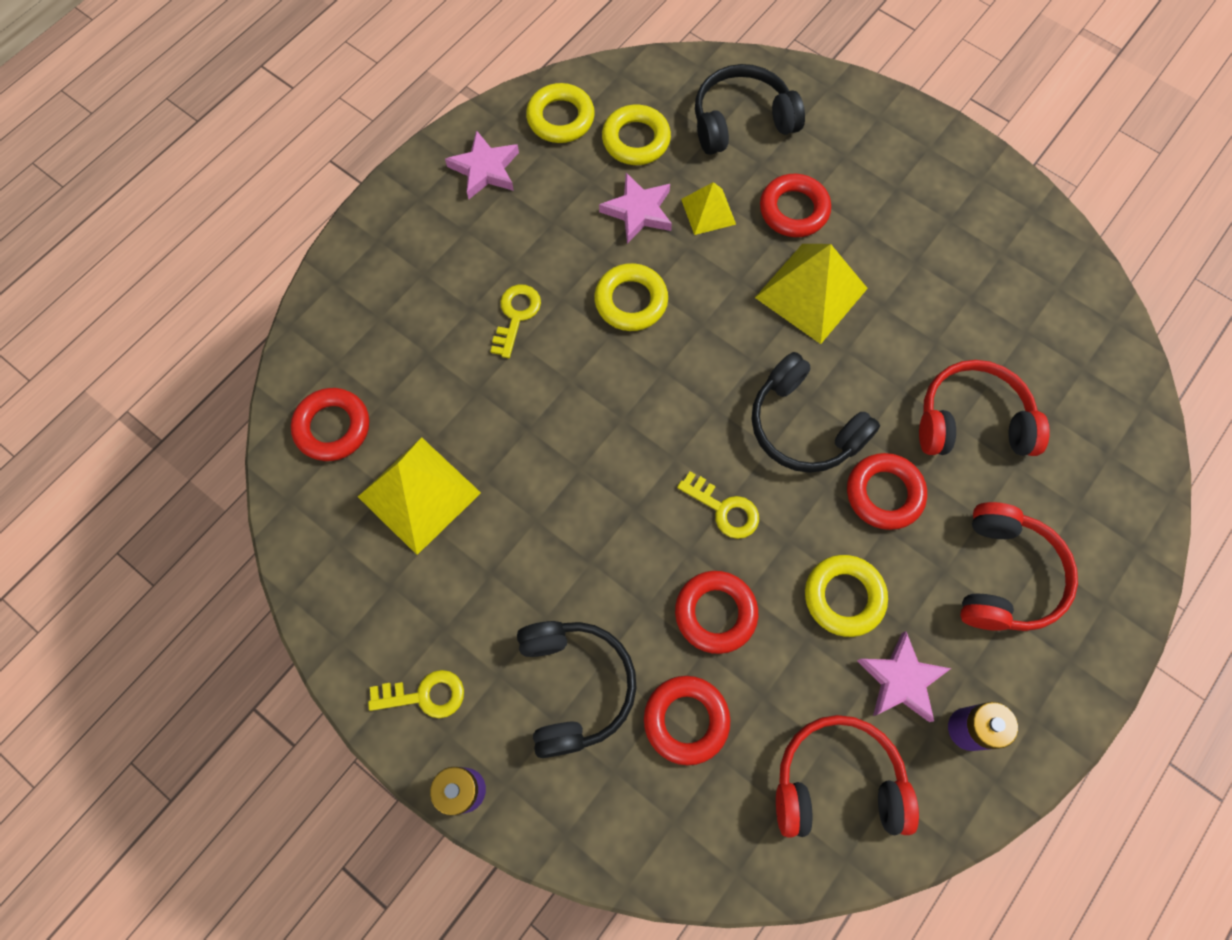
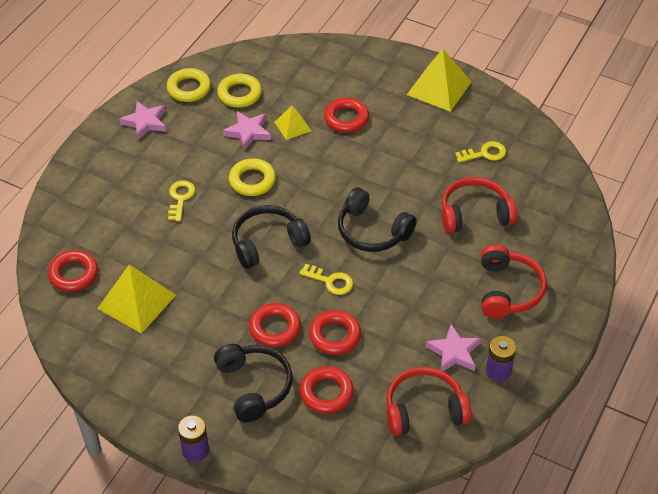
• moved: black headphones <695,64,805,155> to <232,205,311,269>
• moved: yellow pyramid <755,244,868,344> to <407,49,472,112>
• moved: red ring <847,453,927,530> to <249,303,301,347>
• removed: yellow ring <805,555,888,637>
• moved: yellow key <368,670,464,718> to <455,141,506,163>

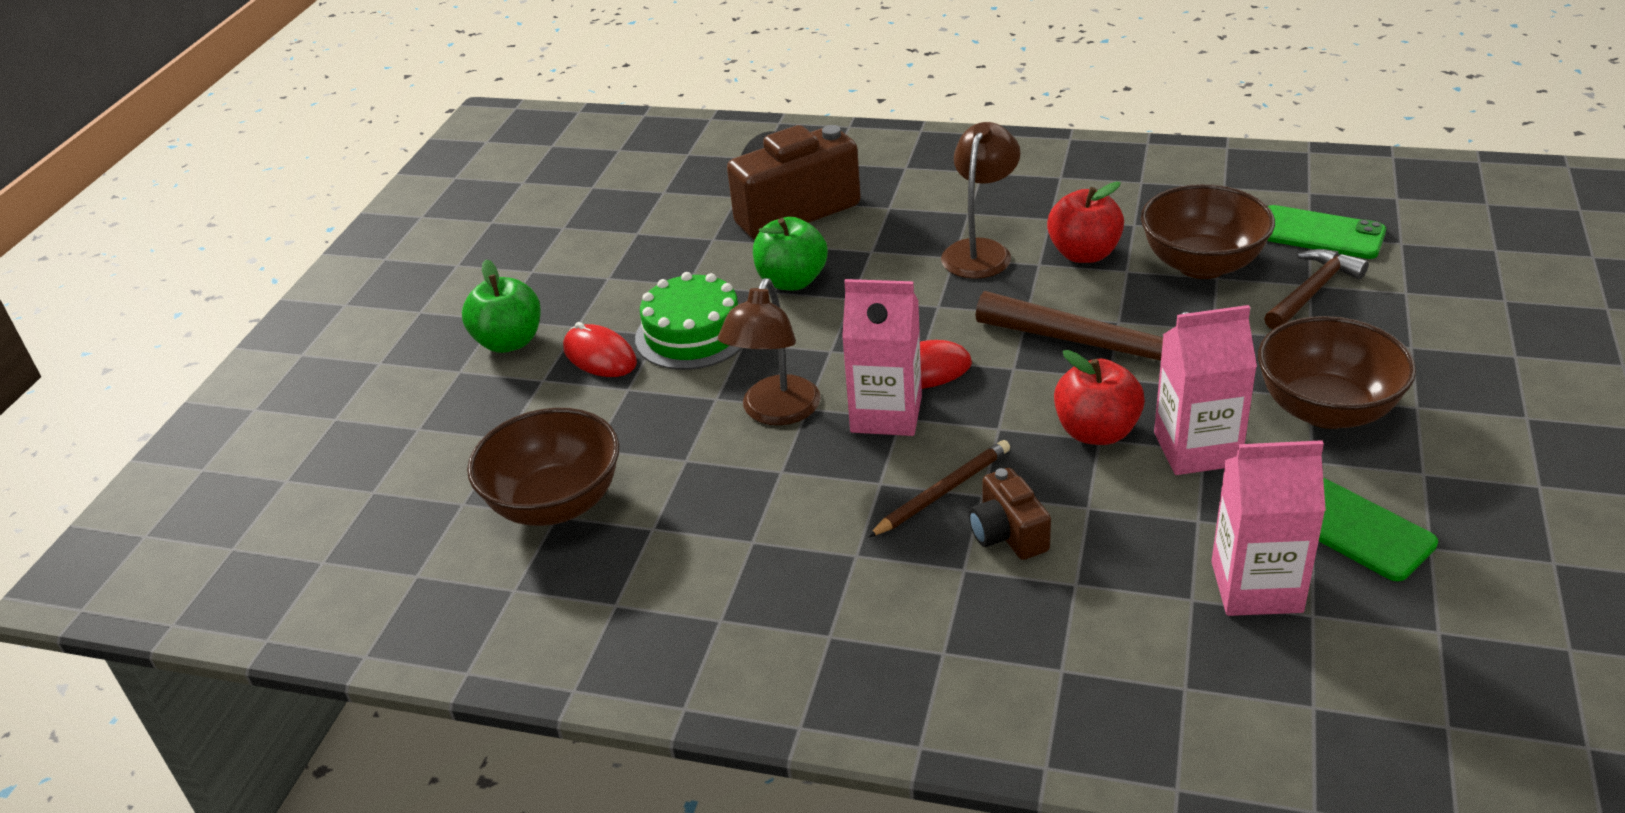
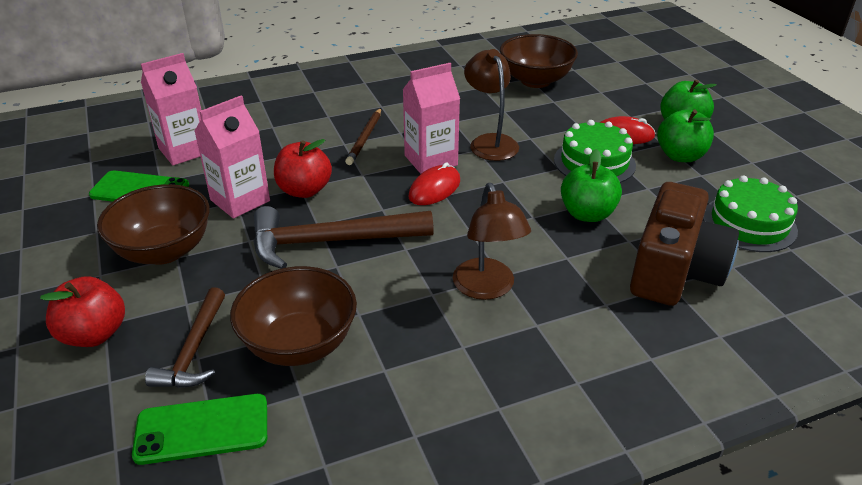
• moved: red apple <1047,181,1124,263> to <40,276,125,347>
• removed: brown camera <969,468,1051,560>
• added: green apple <657,110,714,162>
• added: green cake <703,176,798,252>

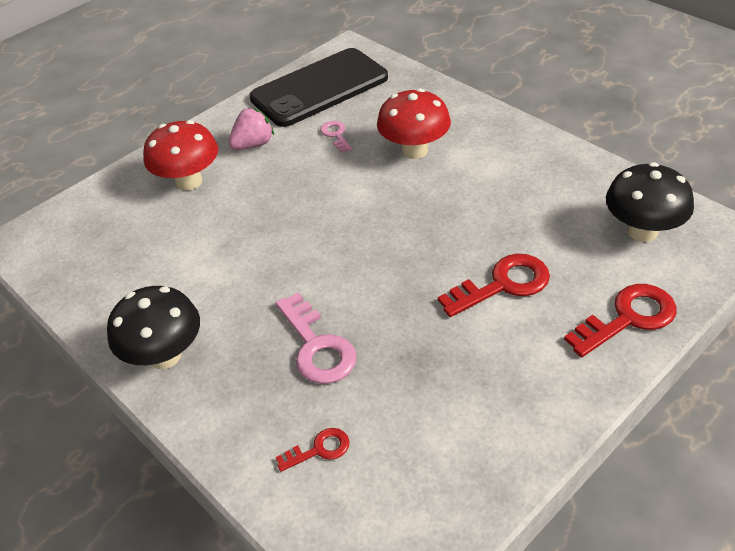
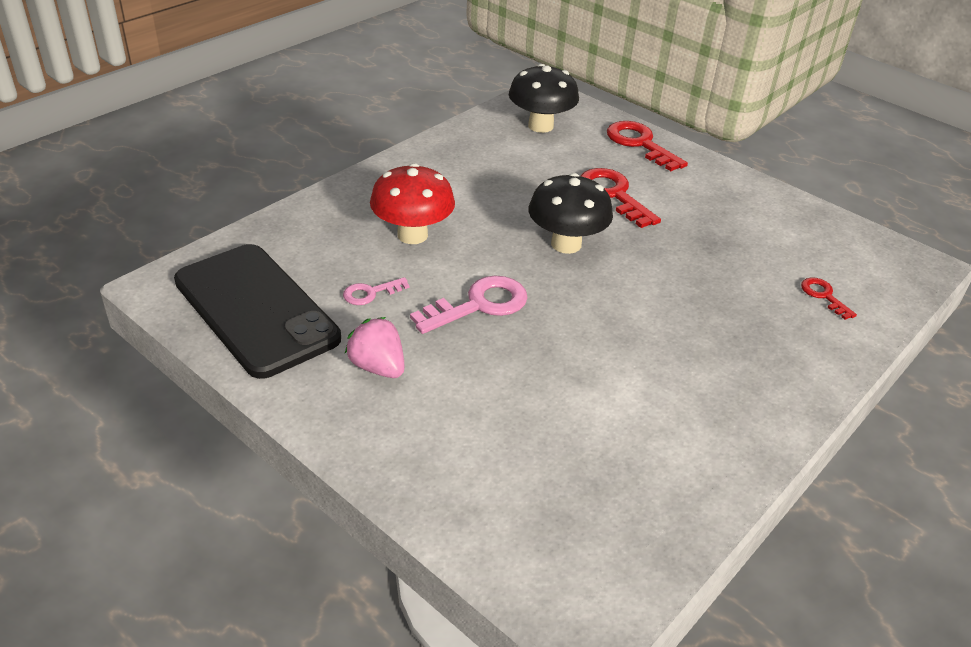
• removed: red mushroom <143,120,218,191>
• moved: black mushroom <107,286,200,369> to <528,173,613,254>
• moved: pink key <275,292,357,384> to <410,275,528,334>

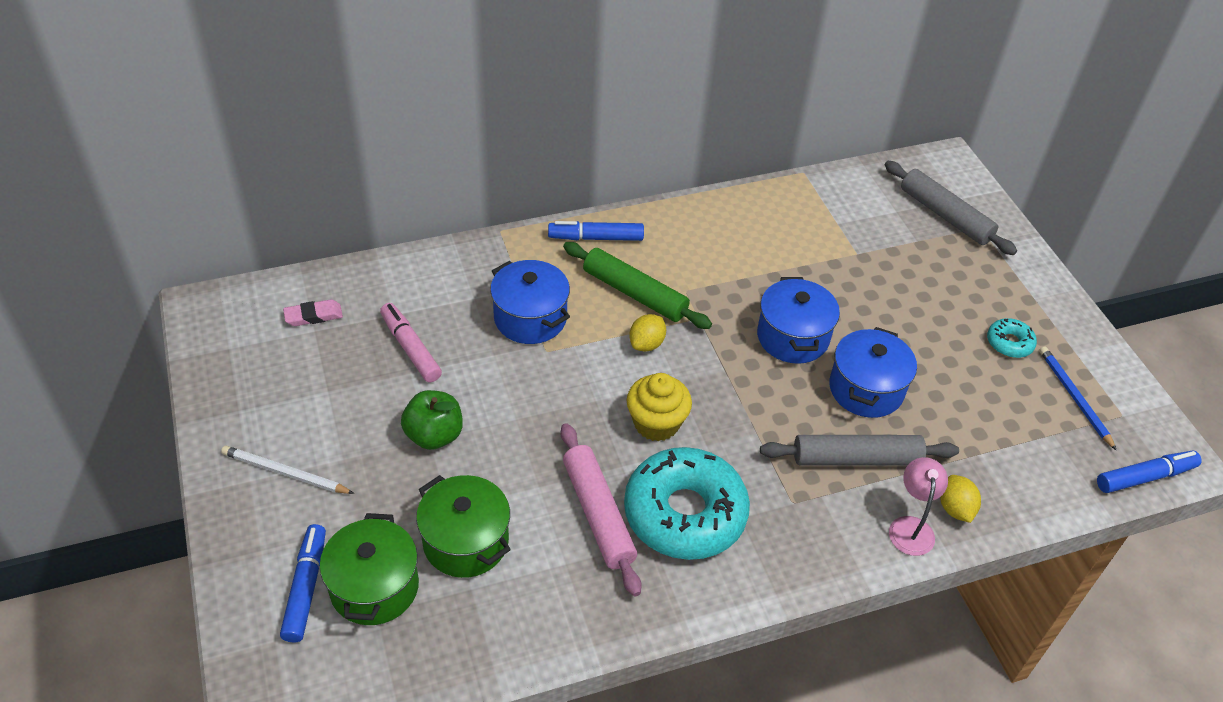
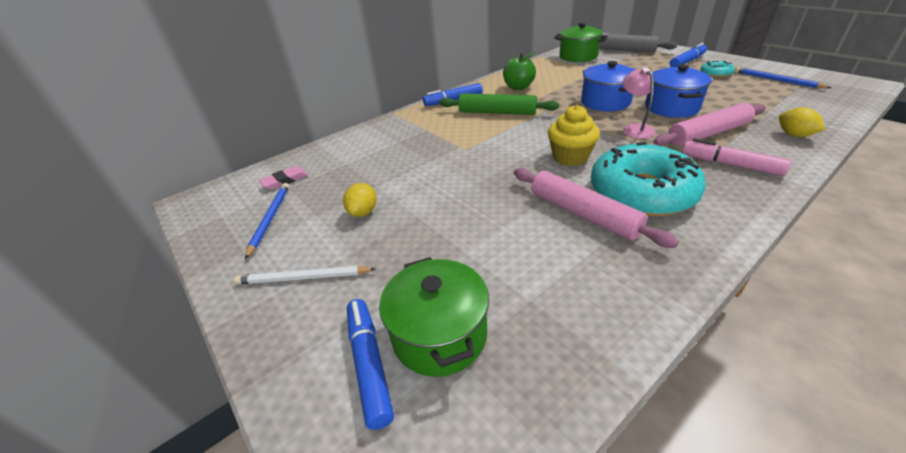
• removed: blue pot <490,260,570,344>
• moved: pink marker <380,303,442,382> to <682,138,791,176>
• moved: yellow lemon <629,314,666,352> to <343,183,377,217>
• moved: green apple <401,390,463,450> to <503,52,536,90>
• recoloured: grey rolling pin <760,435,959,466> to pink rolling pin <653,103,766,146>
• moved: blue marker <1097,451,1202,493> to <670,43,707,67>
• moved: pink lamp <889,457,948,556> to <622,67,655,139>
• moved: green pot <416,475,511,578> to <554,23,608,62>
• added: blue pencil <245,183,289,259>

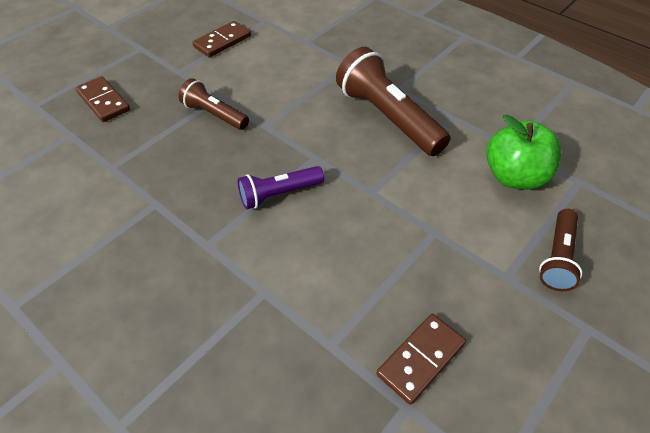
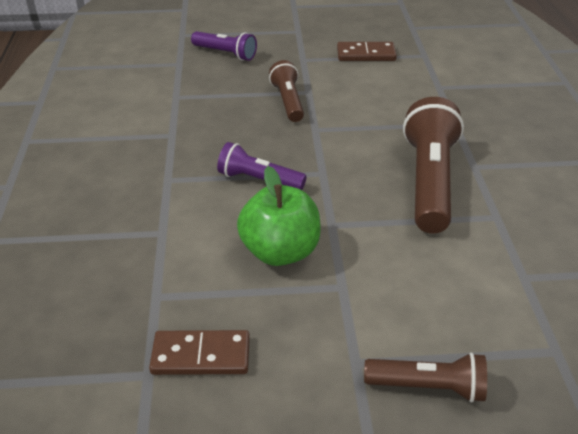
• replaced: brown domino <76,76,130,122> to purple flashlight <191,31,257,61>
• moved: green apple <486,115,561,190> to <237,166,321,266>
• turned: brown flashlight <539,209,582,291> = <364,352,487,403> 150 degrees counterclockwise

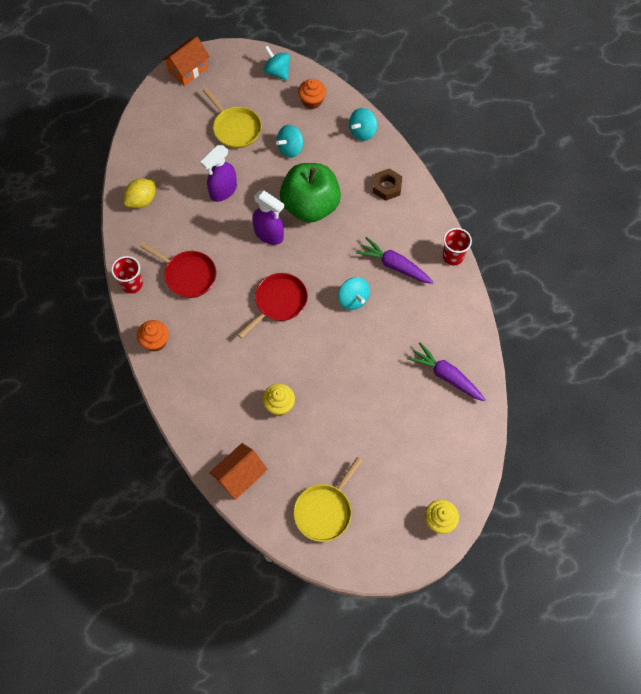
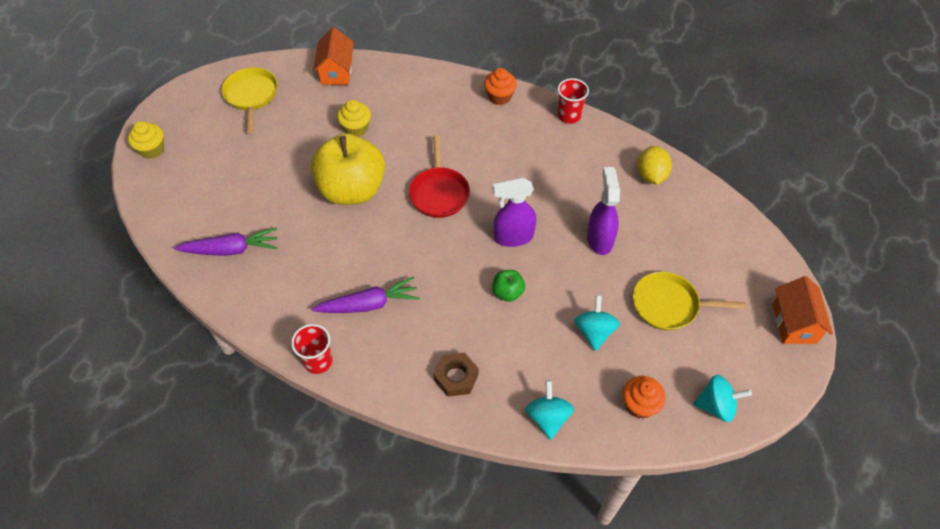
• resized: green apple <280,163,341,223> = <492,270,525,302> x0.42
• removed: red pan <140,242,216,298>
• removed: turquoise spinning top <338,277,370,310>
• added: yellow apple <311,133,385,205>

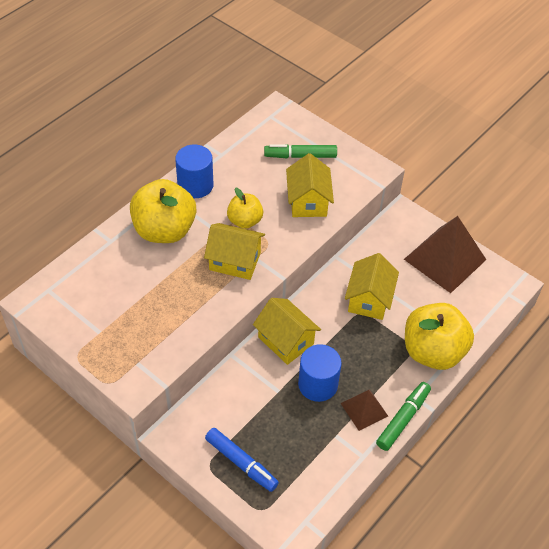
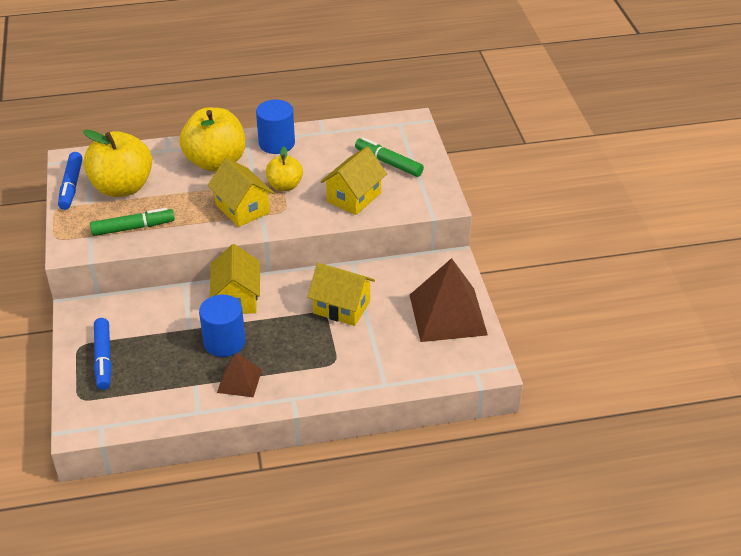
• turned: yellow house <345,253,399,320> = <307,263,375,326> 60 degrees clockwise
• moved: yellow apple <405,303,474,370> to <83,130,152,197>
• moved: green marker <376,382,431,451> to <90,208,175,236>
• added: blue marker <58,152,83,210>

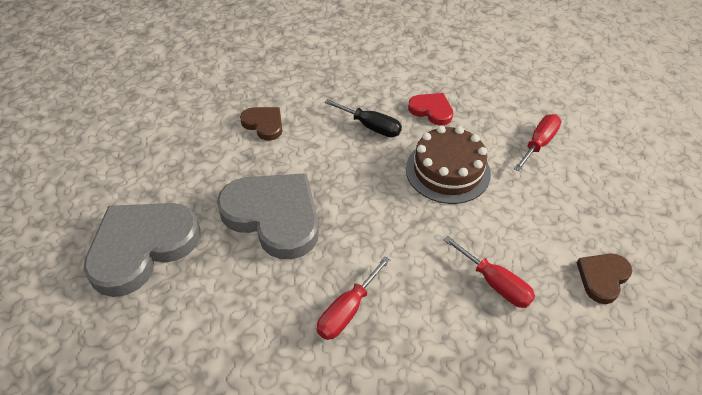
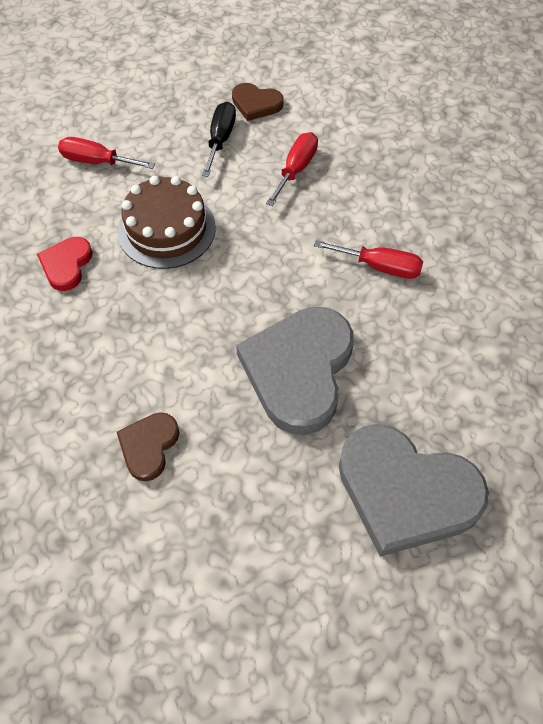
• moved: black screwdriver <324,99,402,137> to <202,102,236,177>

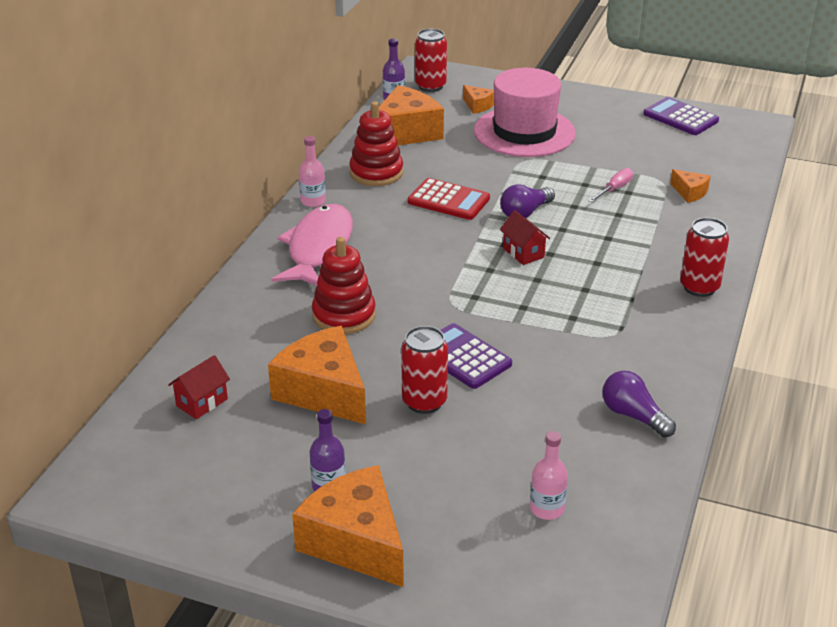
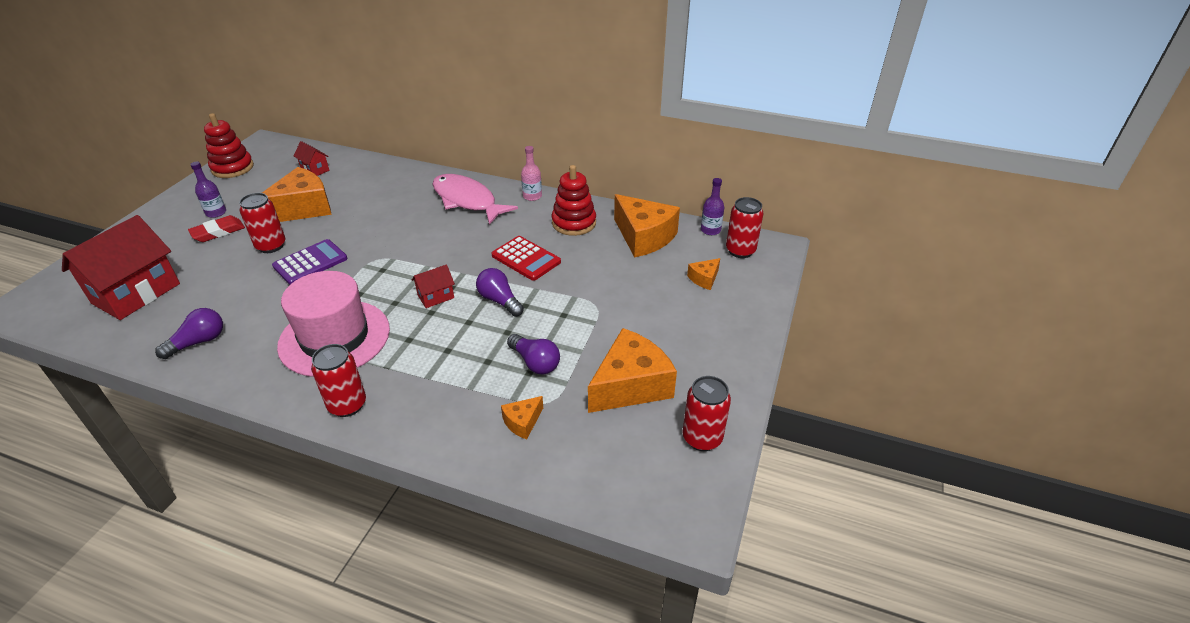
• moved: pink hat <474,68,576,157> to <277,271,390,377>
• replaced: purple calculator <643,97,719,135> to red can <683,376,731,451>
• replaced: pink screwdriver <588,168,633,203> to purple light bulb <507,334,560,374>
• turned: red calculator <408,178,490,220> = <492,236,561,281> 75 degrees counterclockwise
• turned: pink fish <272,204,353,286> = <432,174,518,225> 150 degrees counterclockwise
• moved: red stacking toy <312,237,376,334> to <204,113,254,178>
• replaced: pink bottle <530,431,568,520> to red house <62,215,180,320>
• moved: orange cheese <292,465,404,587> to <588,328,677,413>
• added: red eraser <188,215,245,242>

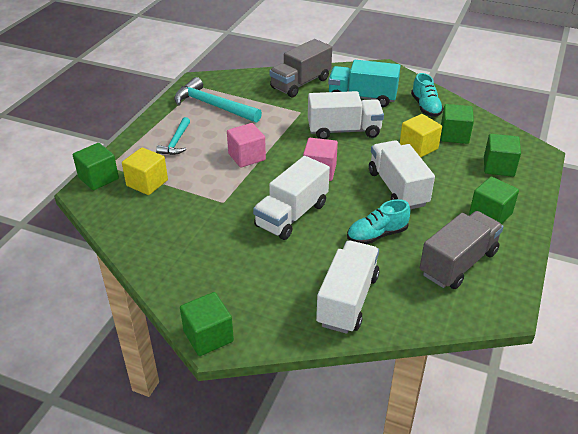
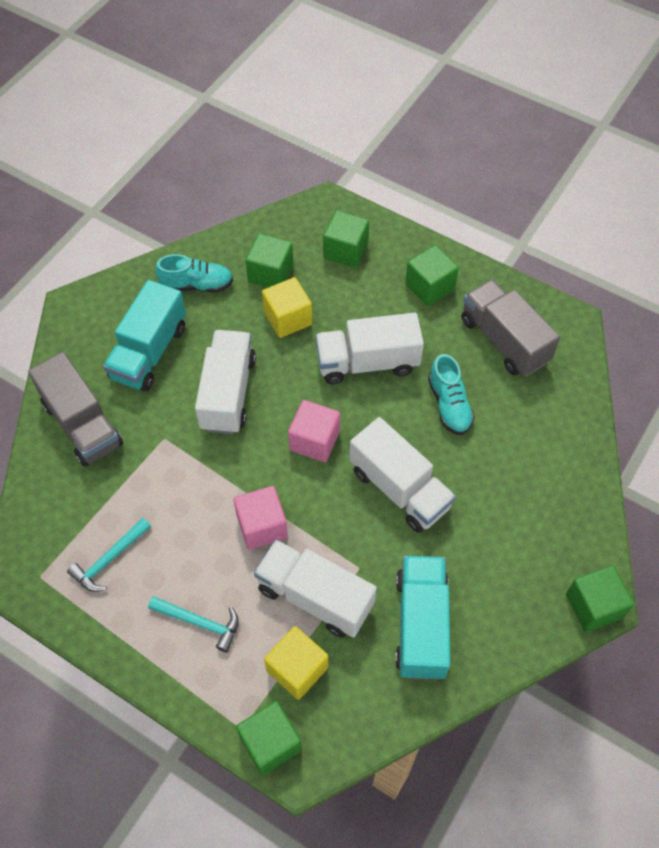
• resized: turquoise hammer <174,77,262,123> = <67,518,151,592> x0.58
• moved: white truck <316,241,379,334> to <254,540,377,638>
• added: turquoise truck <395,555,450,680>

